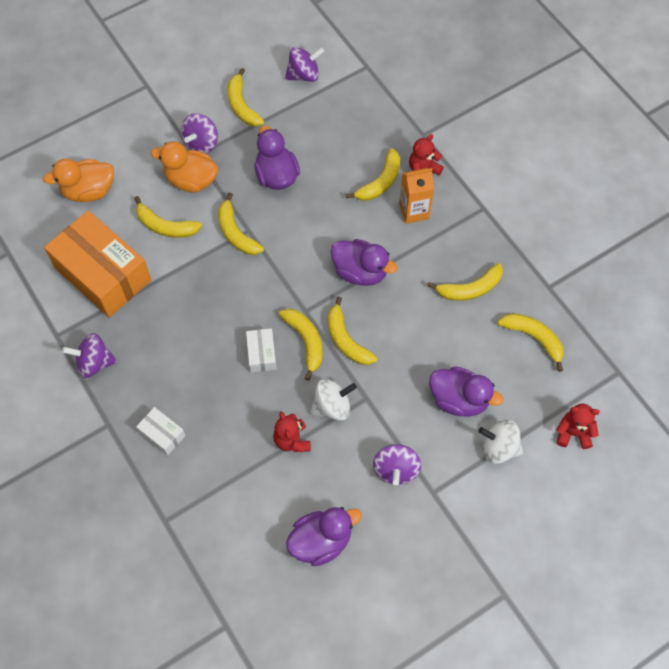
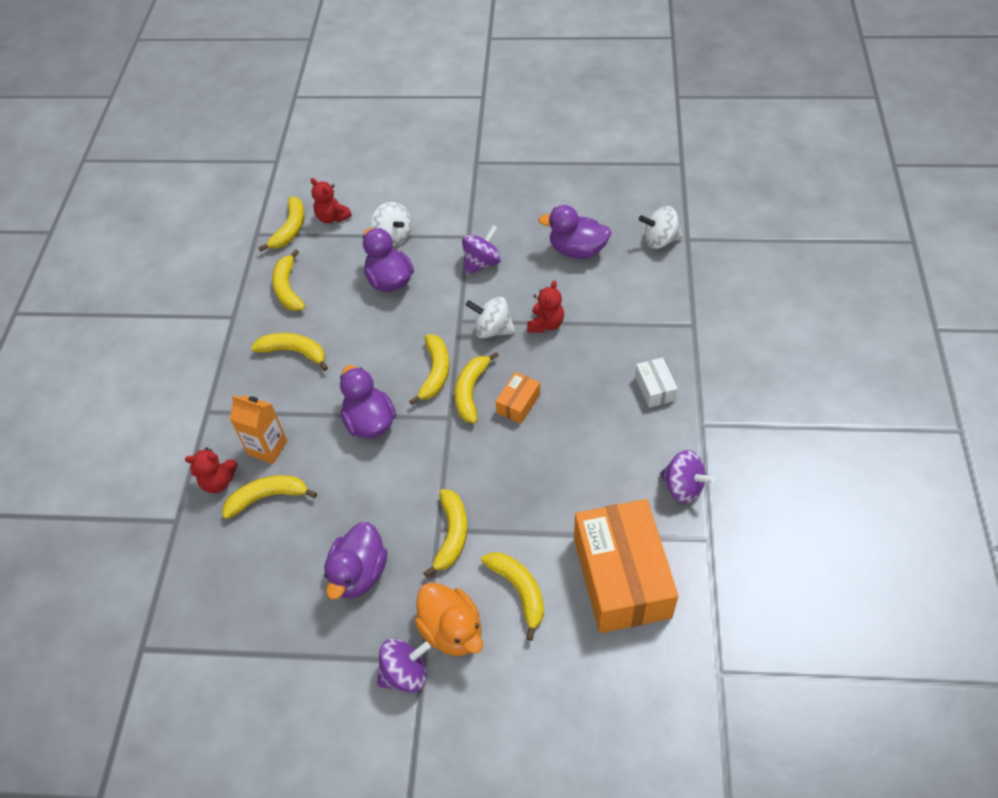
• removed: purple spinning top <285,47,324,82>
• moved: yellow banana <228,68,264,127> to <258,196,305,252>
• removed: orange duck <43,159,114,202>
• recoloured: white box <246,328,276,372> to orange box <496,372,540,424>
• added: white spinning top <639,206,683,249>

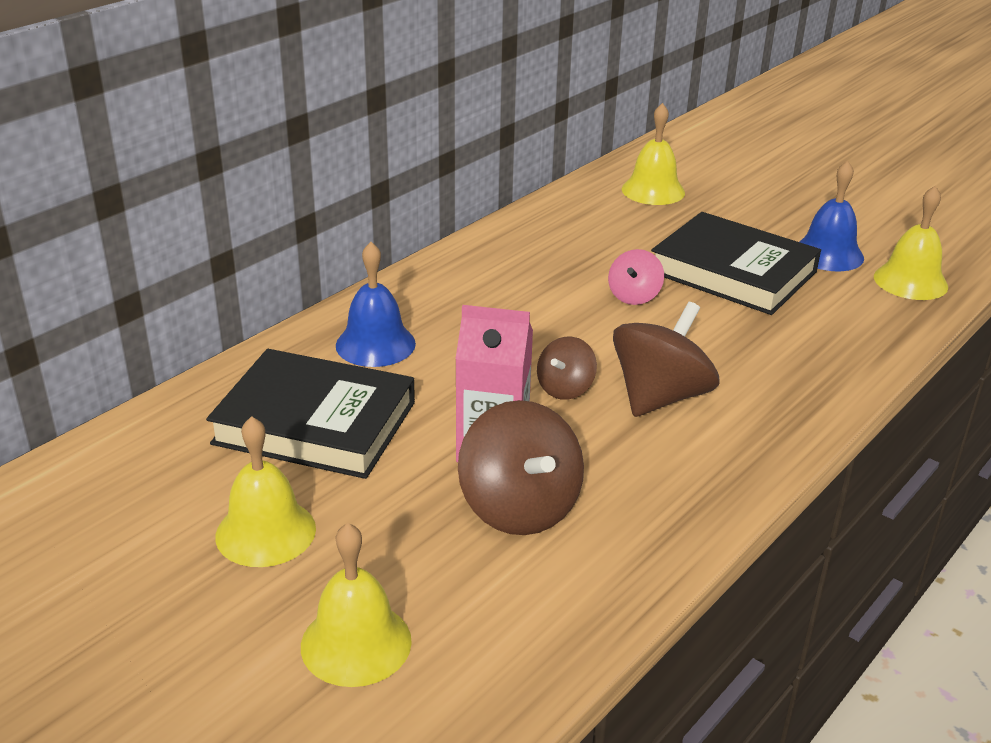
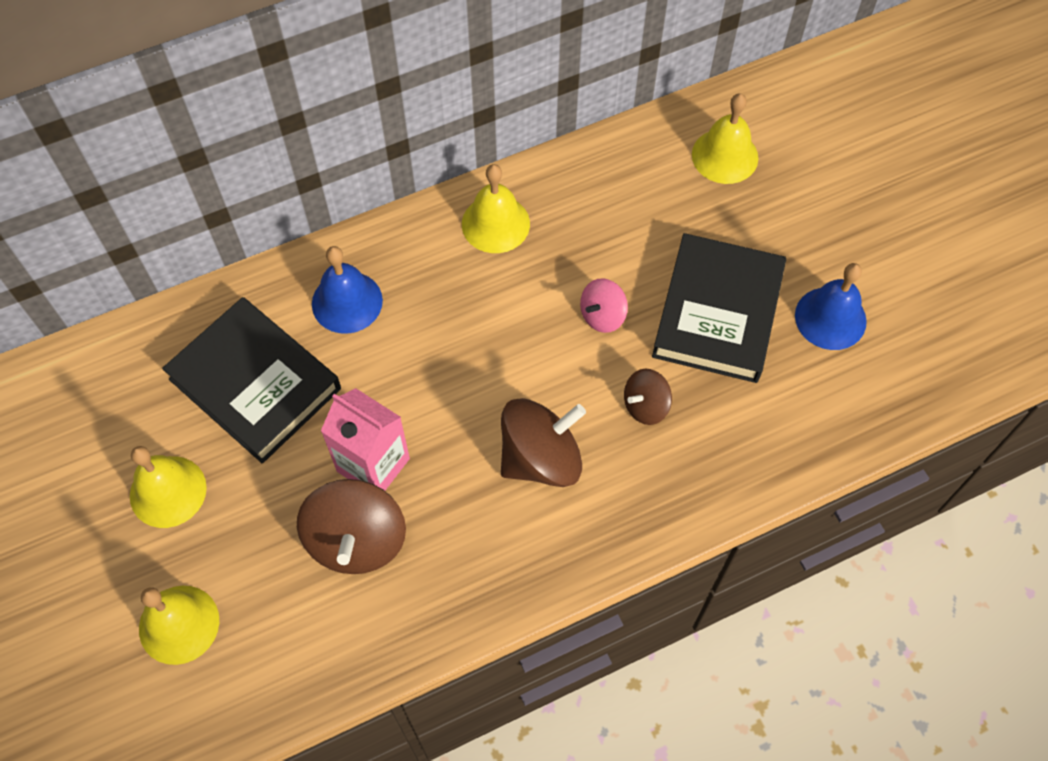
• moved: yellow bell <874,186,948,300> to <462,164,530,253>
• turned: black book <651,212,821,315> = <652,233,786,383> 45 degrees clockwise
• moved: brown spinning top <537,337,597,400> to <624,369,672,425>

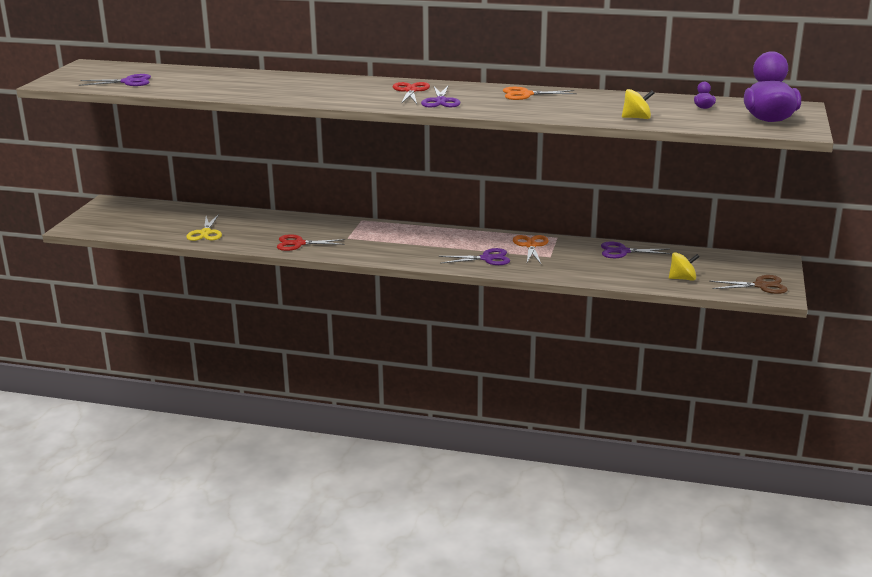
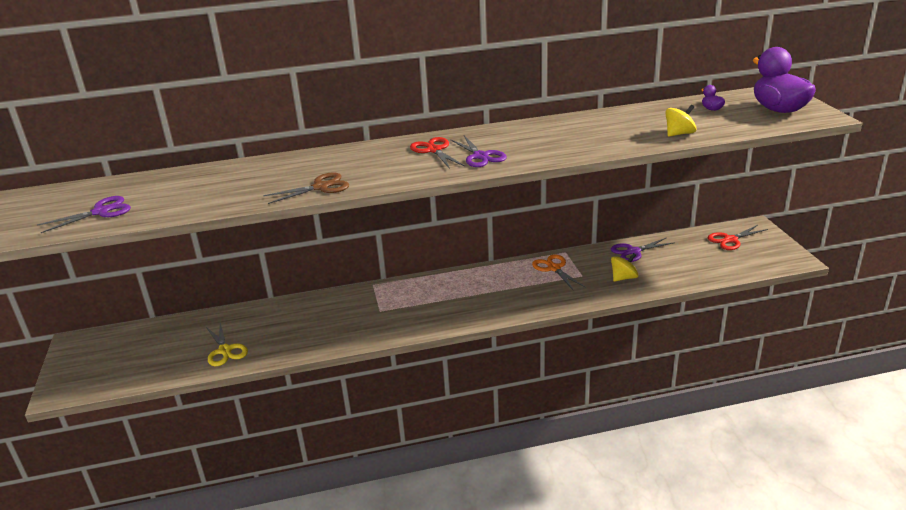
• removed: orange scissors <503,87,577,100>
• moved: red scissors <277,234,346,251> to <708,225,768,250>
• removed: purple scissors <439,248,510,265>
• moved: yellow spinning top <669,252,700,281> to <611,253,638,282>
• moved: brown scissors <709,275,788,294> to <263,172,349,204>

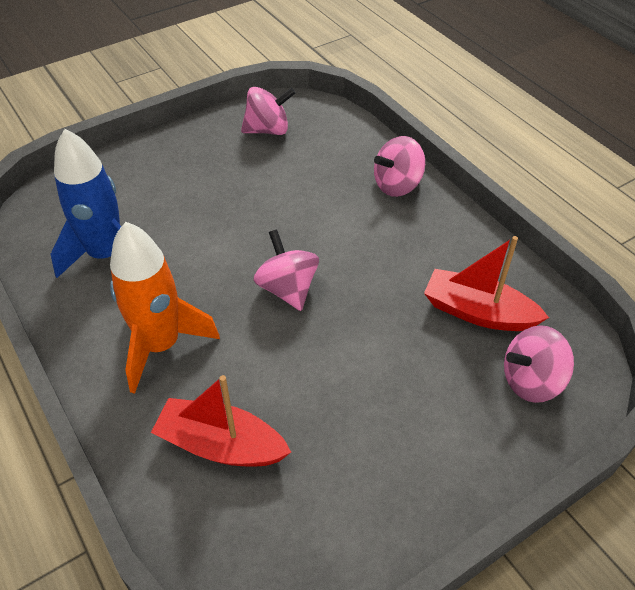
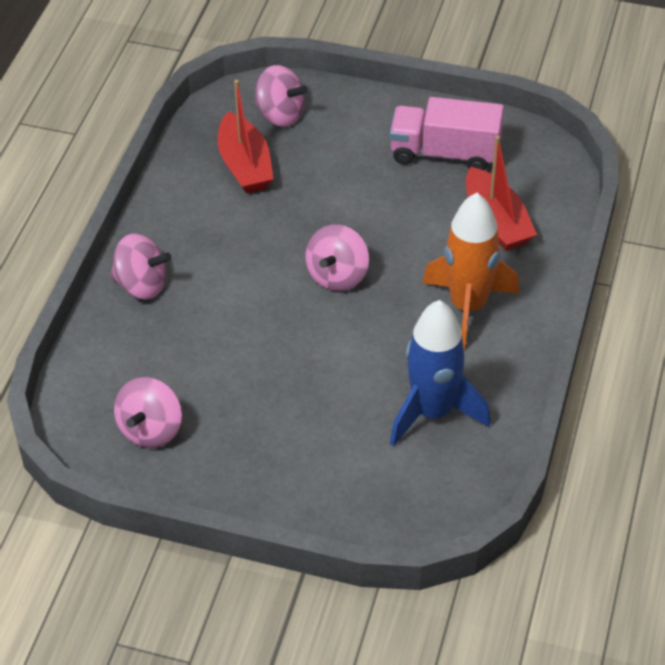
• turned: pink spinning top <241,87,295,135> = <114,377,182,448> 105 degrees counterclockwise
• added: pink truck <390,97,504,170>

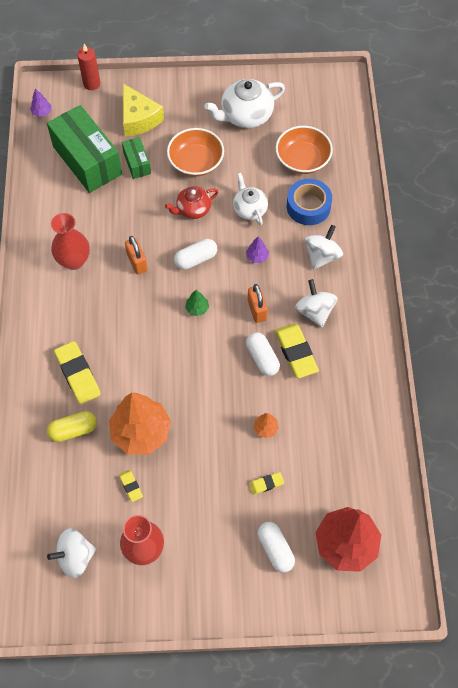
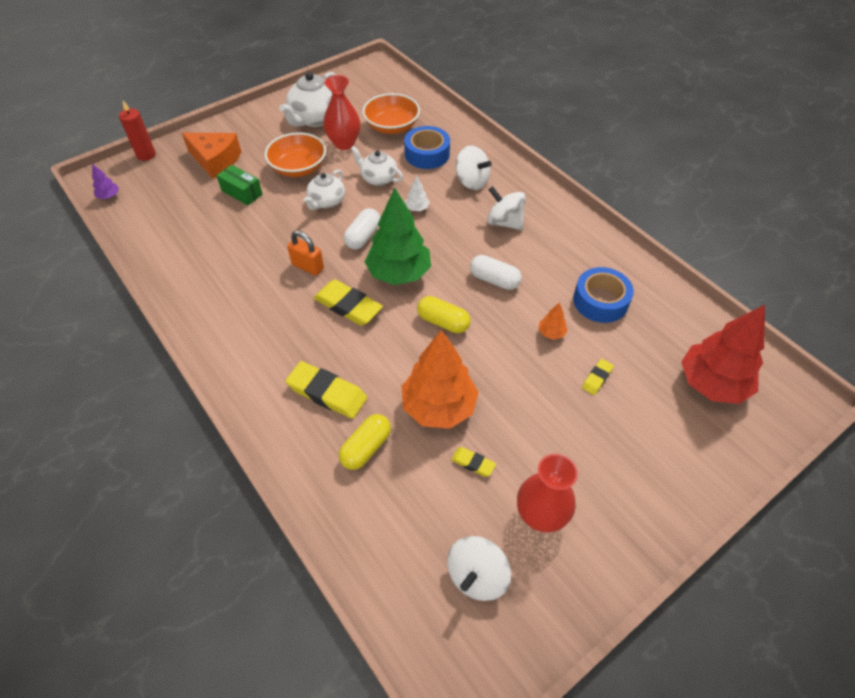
• recoloured: yellow cheese <123,84,164,136> to orange cheese <182,133,241,179>
• removed: green box <47,105,122,193>
• recoloured: red teapot <165,186,219,219> to white teapot <303,169,345,210>
• moved: red vase <51,213,90,270> to <323,75,361,150>
• turned: white spinning top <304,225,343,270> = <456,145,492,190> 135 degrees clockwise
• recoloured: purple tree <246,236,269,263> to white tree <405,176,430,211>
• removed: orange padlock <248,284,268,323>
• resized: green tree <185,290,209,316> = <365,188,431,285> x2.43
• moved: yellow eraser <275,323,319,378> to <314,279,383,326>
• removed: white capsule <258,522,295,573>
• added: blue tape <573,267,634,323>
• added: yellow capsule <417,296,471,333>

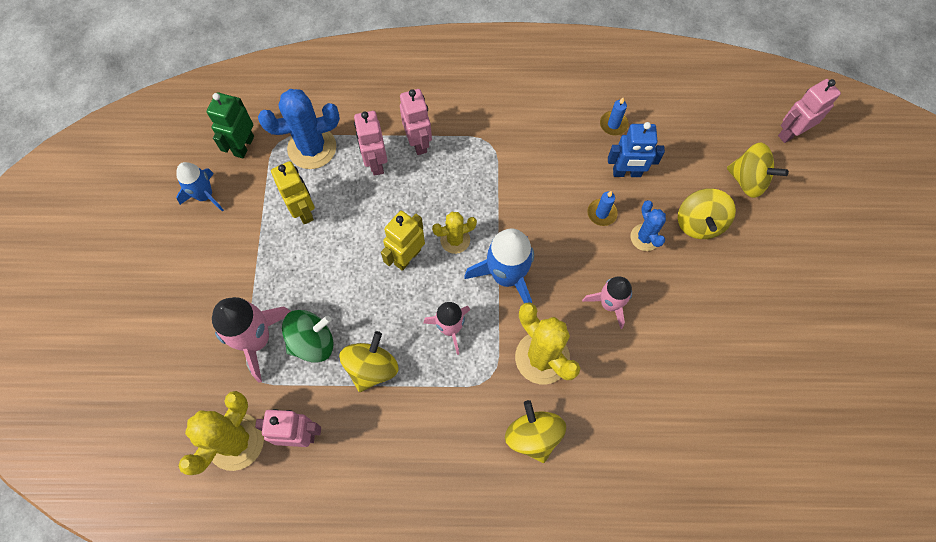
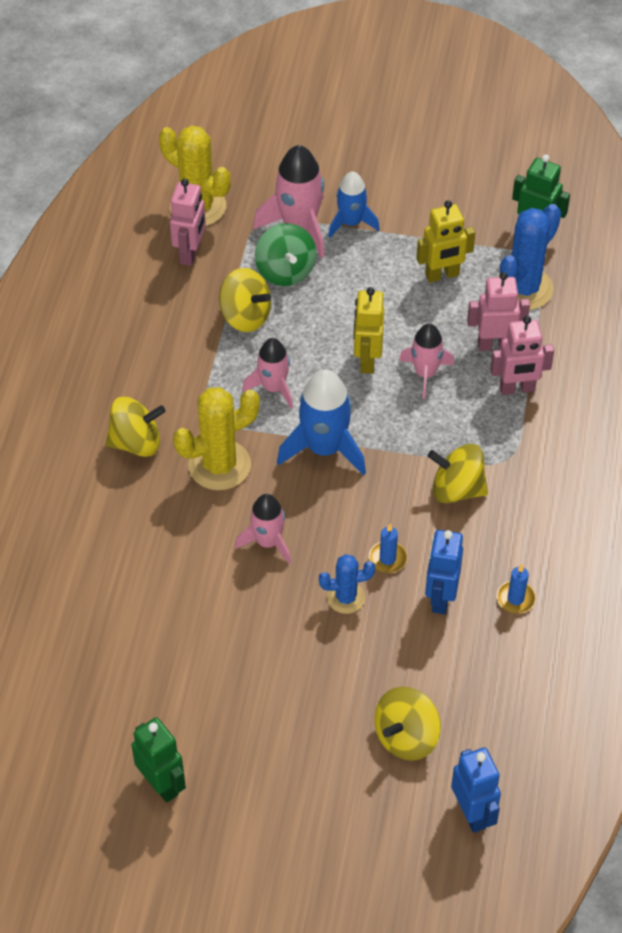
• recoloured: pink robot <778,79,841,143> to blue robot <451,747,501,833>
• turned: blue cactus <258,89,340,169> = <498,204,561,310> 45 degrees clockwise
• moved: blue rocket <176,162,224,212> to <328,171,380,238>
• moved: yellow spinning top <678,188,736,239> to <428,444,488,504>
• turned: yellow robot <381,211,425,271> = <353,287,384,374> 135 degrees counterclockwise
• removed: yellow cactus <432,212,477,254>
• added: pink rocket <399,323,454,399>
• added: green robot <132,717,186,803>

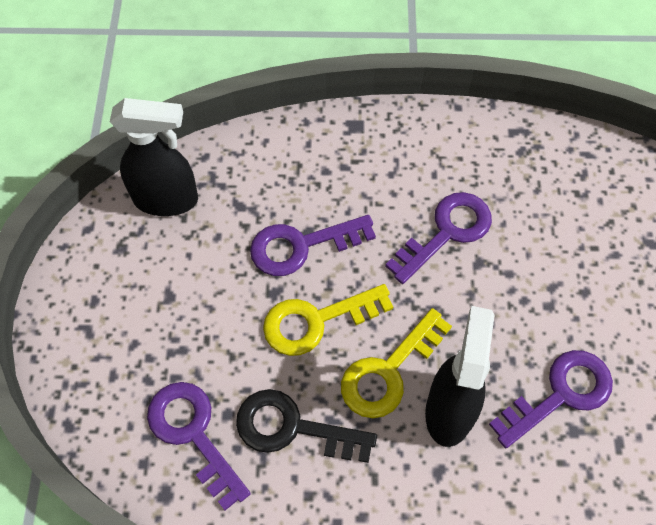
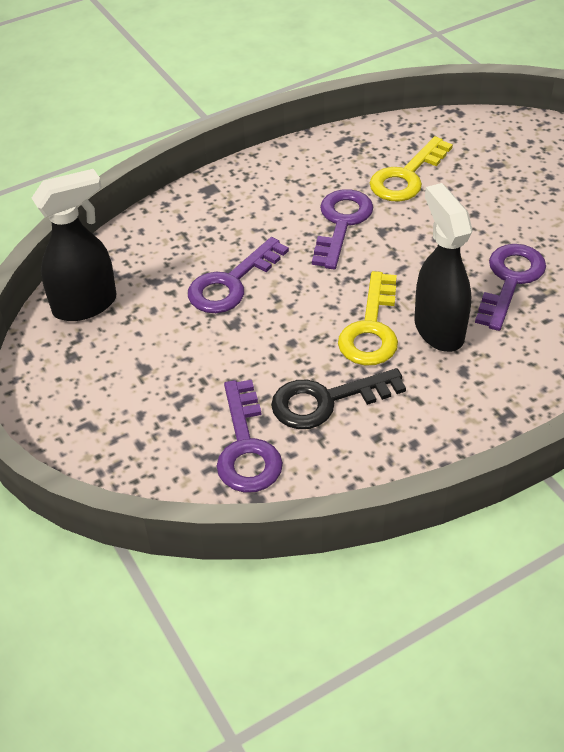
• moved: yellow key <263,284,393,356> to <370,136,453,202>
• turned: purple key <147,382,251,510> = <217,380,283,493> 120 degrees counterclockwise

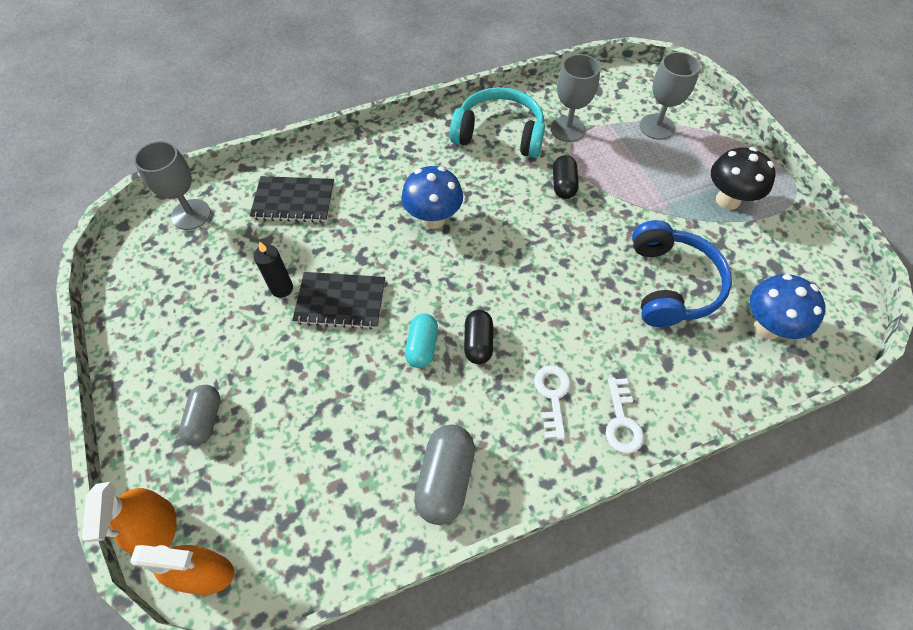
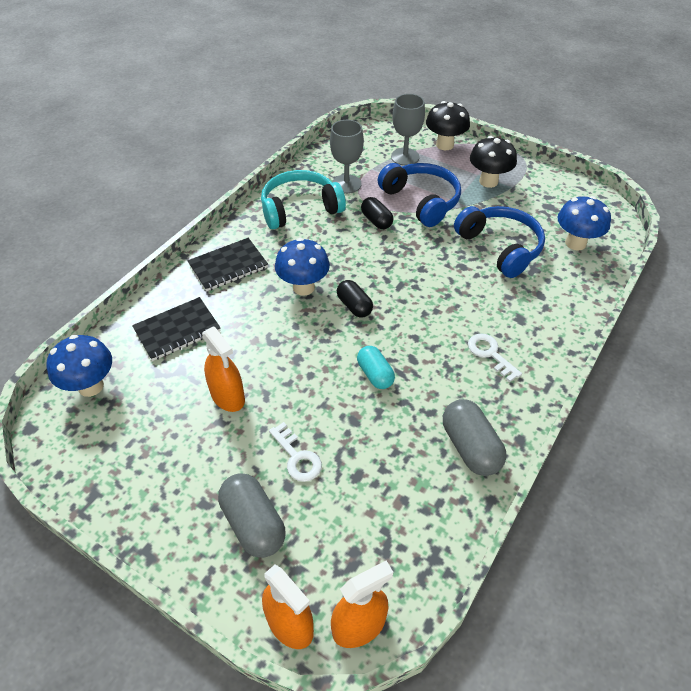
• replaced: grey goblet <134,141,211,230> to blue mushroom <46,334,112,397>
• replaced: black candle <253,241,293,298> to orange spray bottle <202,327,245,412>
• moved: black notebook <292,272,385,329> to <187,238,268,292>
• moved: black capsule <464,310,493,364> to <337,280,373,318>
• moved: white key <606,377,644,454> to <269,422,322,482>
• resized: grey capsule <179,385,220,446> = <218,474,286,558> x1.51
• added: black mushroom <426,101,470,150>
• added: blue headphones <378,163,461,227>

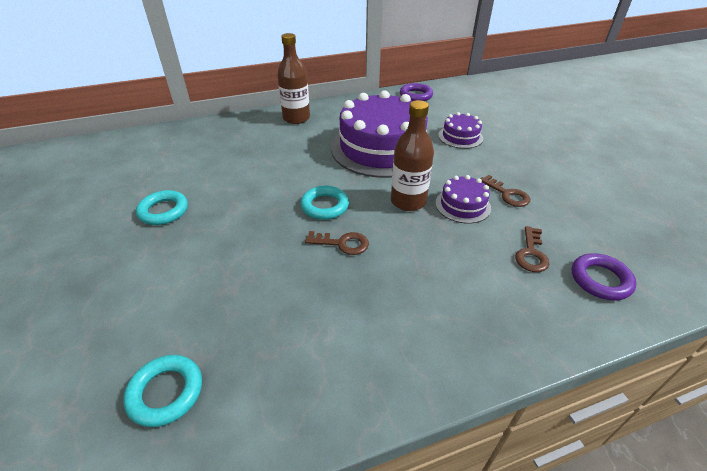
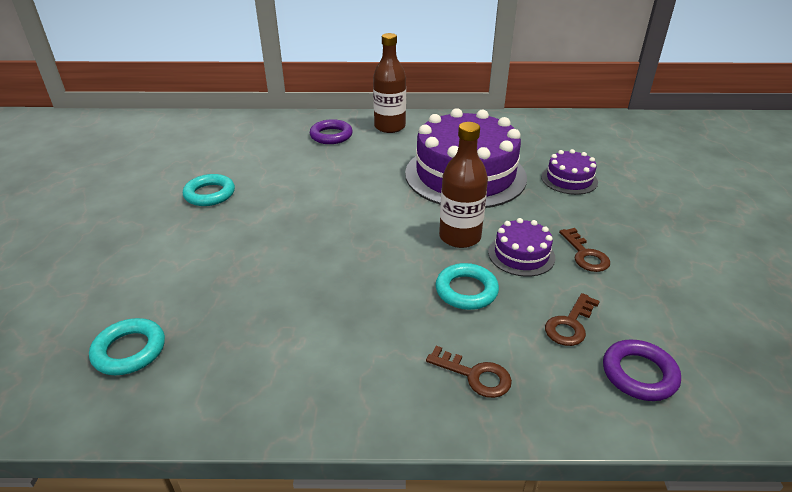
• moved: purple ring <400,83,433,101> to <310,119,353,144>
• moved: turquoise ring <300,186,349,220> to <435,263,499,310>
• moved: brown key <305,231,369,255> to <426,346,512,398>

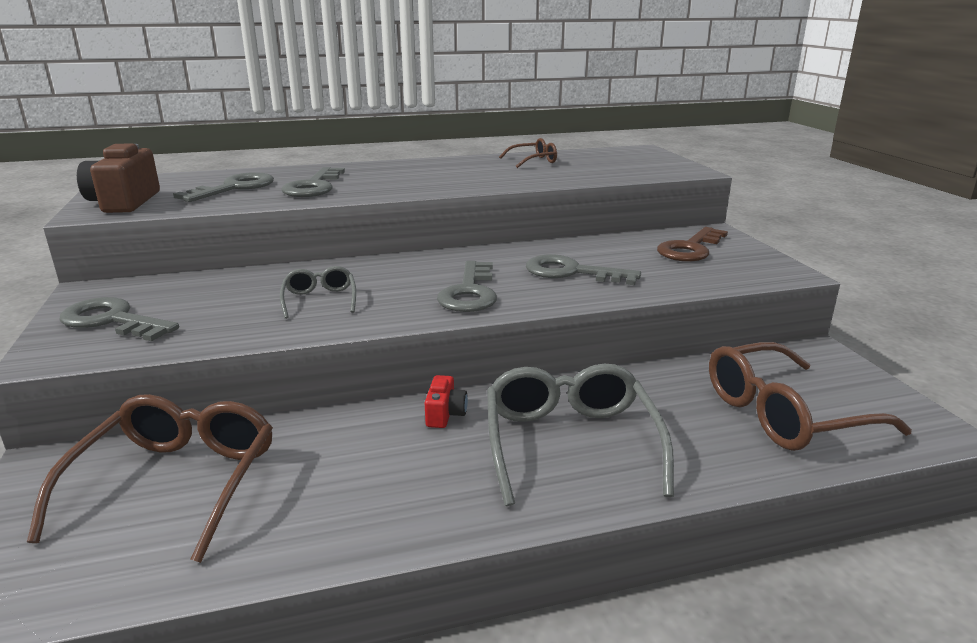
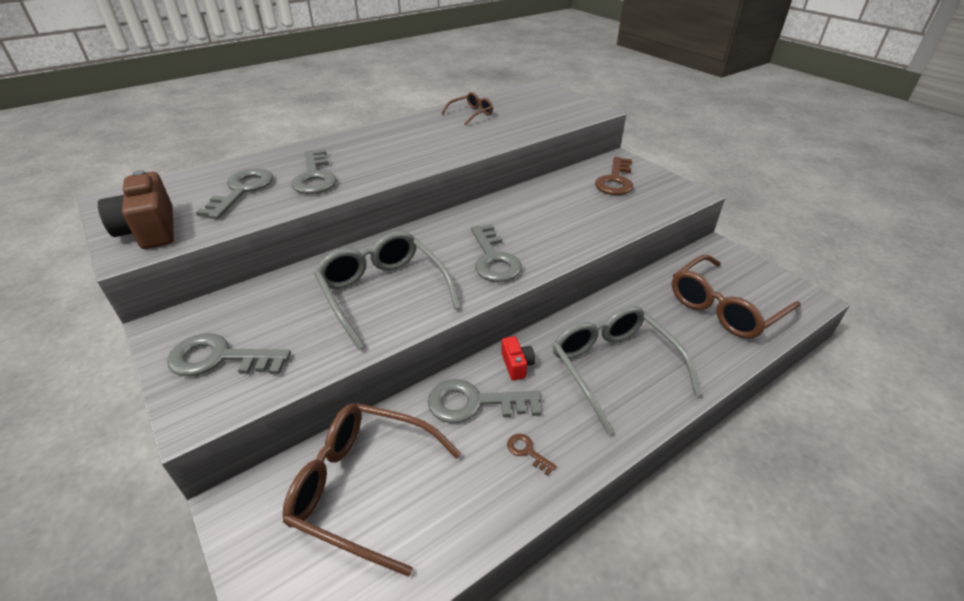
• moved: grey key <526,254,641,285> to <428,379,541,423>
• resized: grey glasses <280,266,356,319> = <314,231,461,350> x1.94
• turned: brown glasses <27,394,273,563> = <282,403,461,576> 60 degrees counterclockwise
• added: brown key <507,434,557,476>

